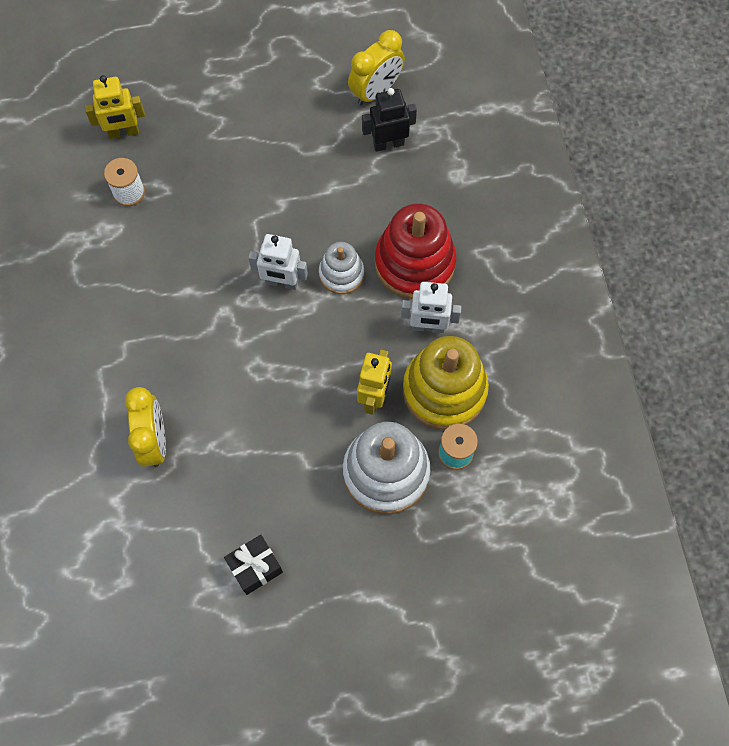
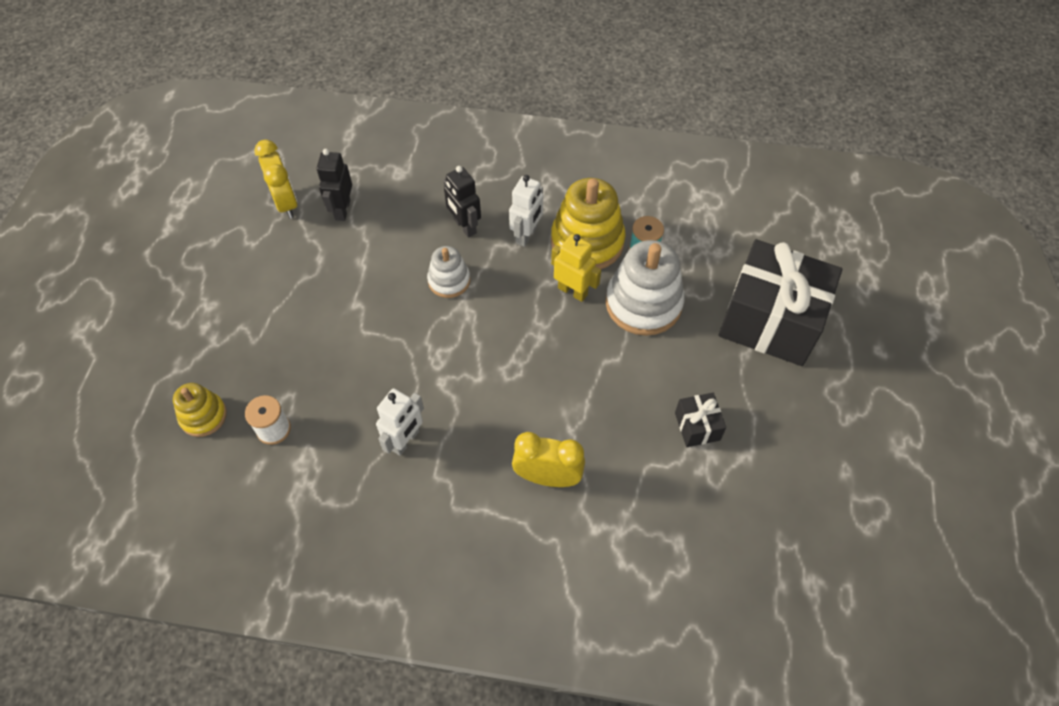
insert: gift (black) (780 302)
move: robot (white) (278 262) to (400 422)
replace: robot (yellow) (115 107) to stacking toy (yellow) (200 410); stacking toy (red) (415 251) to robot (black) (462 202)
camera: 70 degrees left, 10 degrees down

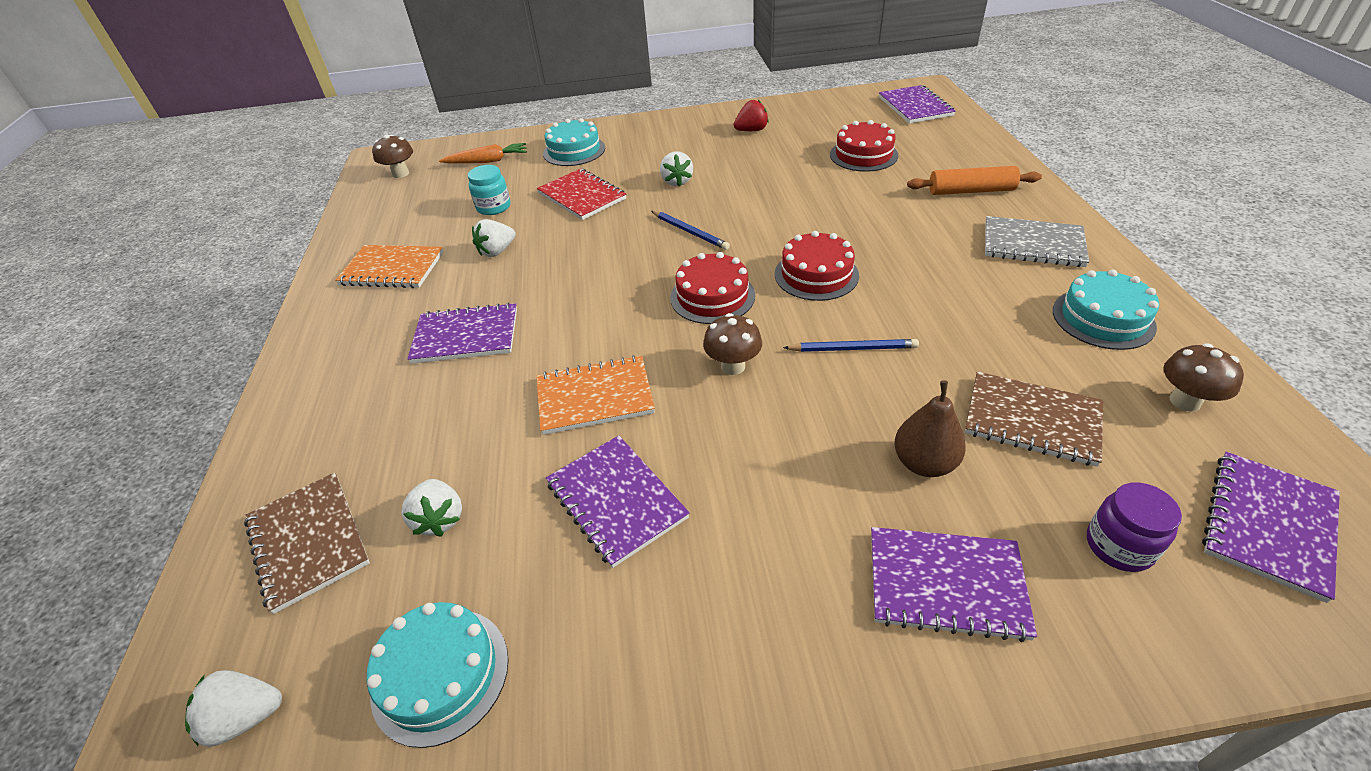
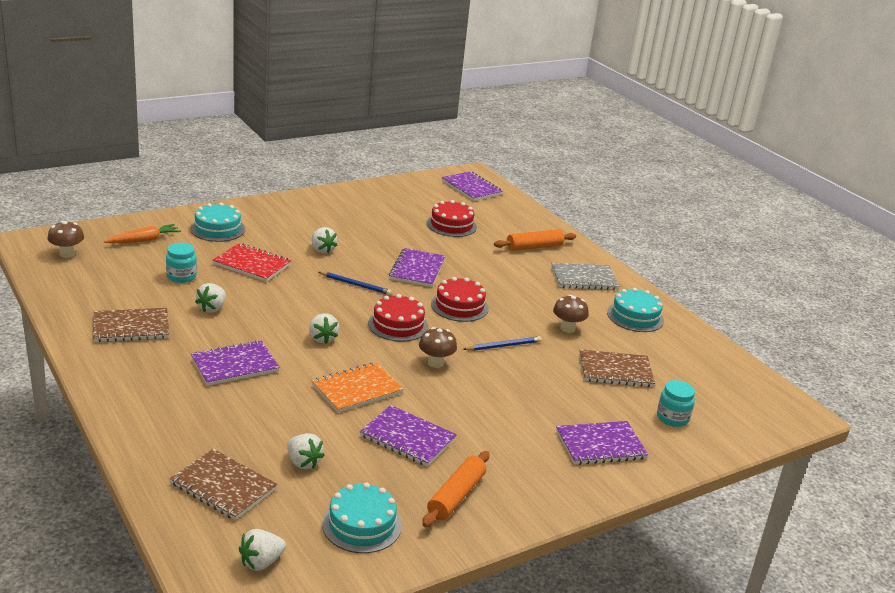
delete: strawberry (red) (751 115); pear (brown) (930 428)
insert: strawberry (white) (324 328); rolling pin (orange) (456 489)
move: mushroom (brown) (1203 377) to (571 314); notebook (purple) (1271 527) to (417 267)
recolor: notebook (orange) (389 266) to notebook (brown) (131 325); jar (purple) (1134 527) to jar (turquoise) (676 403)
camera: 30 degrees left, 15 degrees down

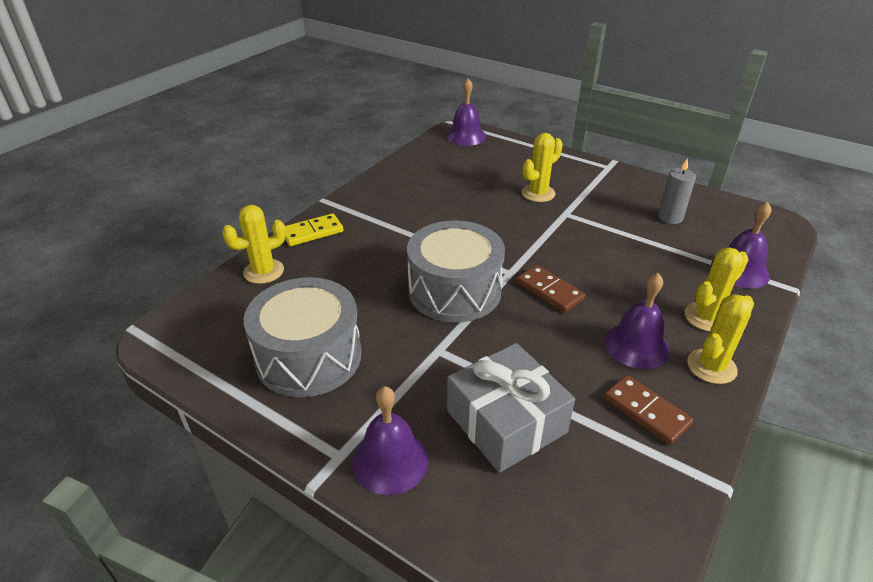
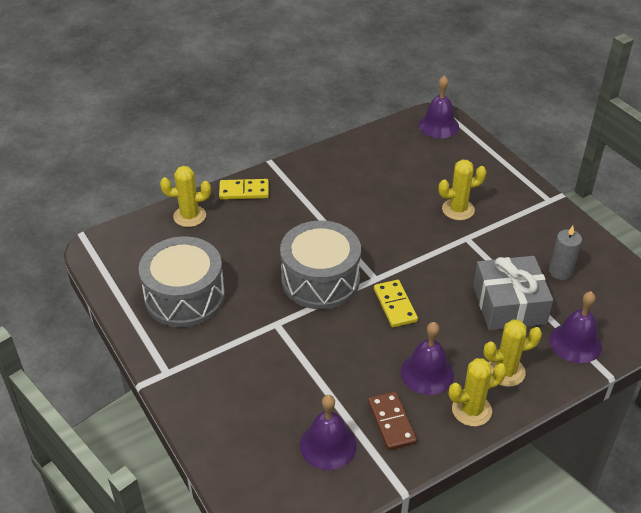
move: gift (grey) (511 408) to (513 293); bell (purple) (390 440) to (328 432)
recolor: domino (brown) (551 288) to domino (yellow) (396 303)
camera: 25 degrees right, 5 degrees up

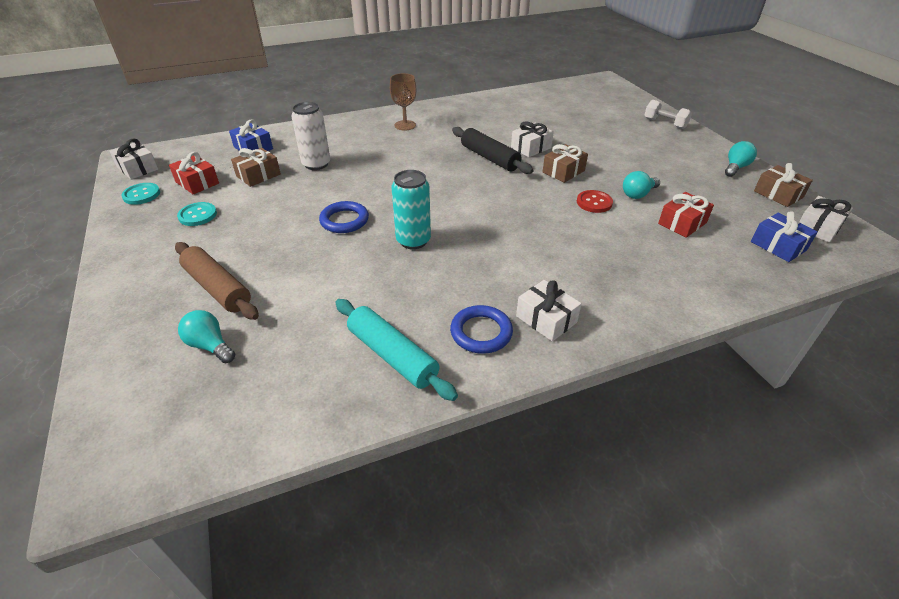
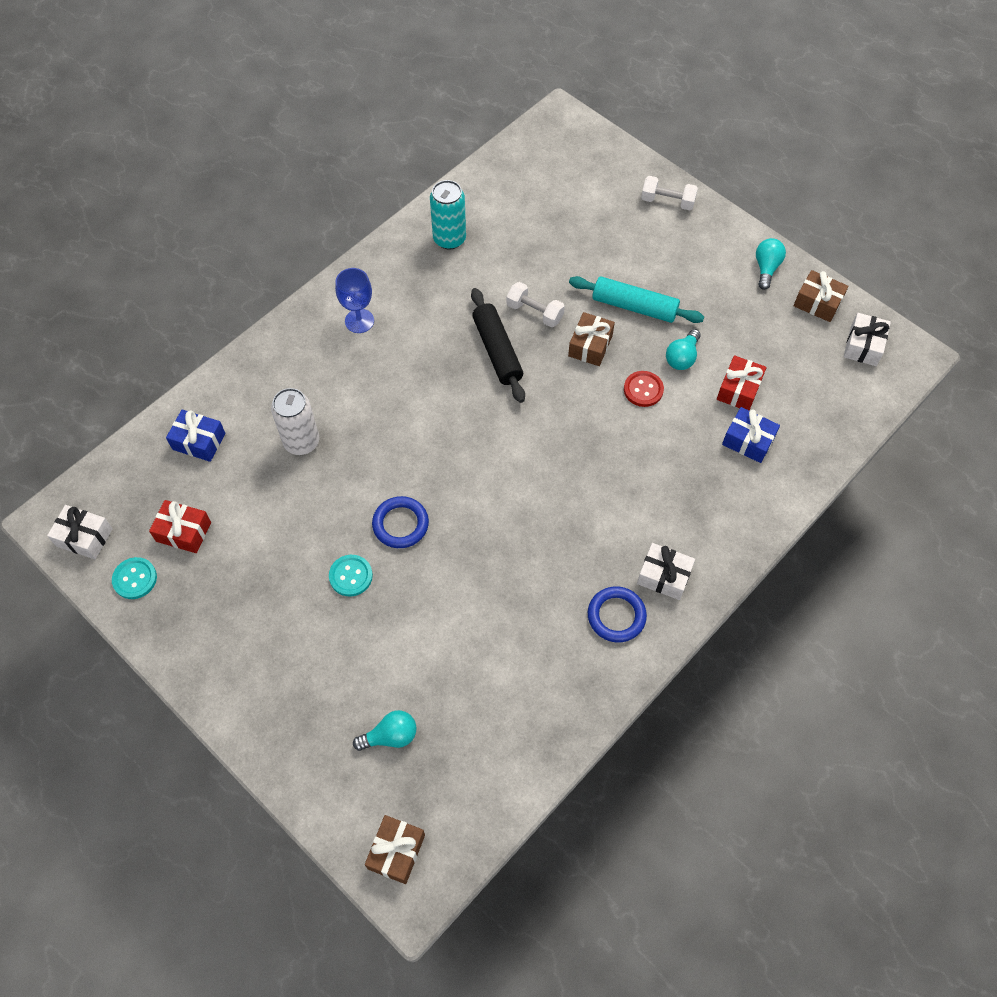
delete: rolling pin (brown) (217 281)
move: gift (brown) (256 167) to (395 849); can (turquoise) (411 209) to (448 214); button (turquoise) (197 214) to (351 575); gift (blue) (784 236) to (751 435); rolling pin (turquoise) (396 350) to (636 299)
replace: gift (white) (532 139) to dumbbell (white) (535 304)
recolor: goblet (brown) (403 102) to goblet (blue) (354 300)
rotate: rolling pin (black) (492 150) = (498 345) 45 degrees clockwise; light bulb (turquoise) (206 336) = (384 730) 150 degrees clockwise
camera: 25 degrees left, 20 degrees up

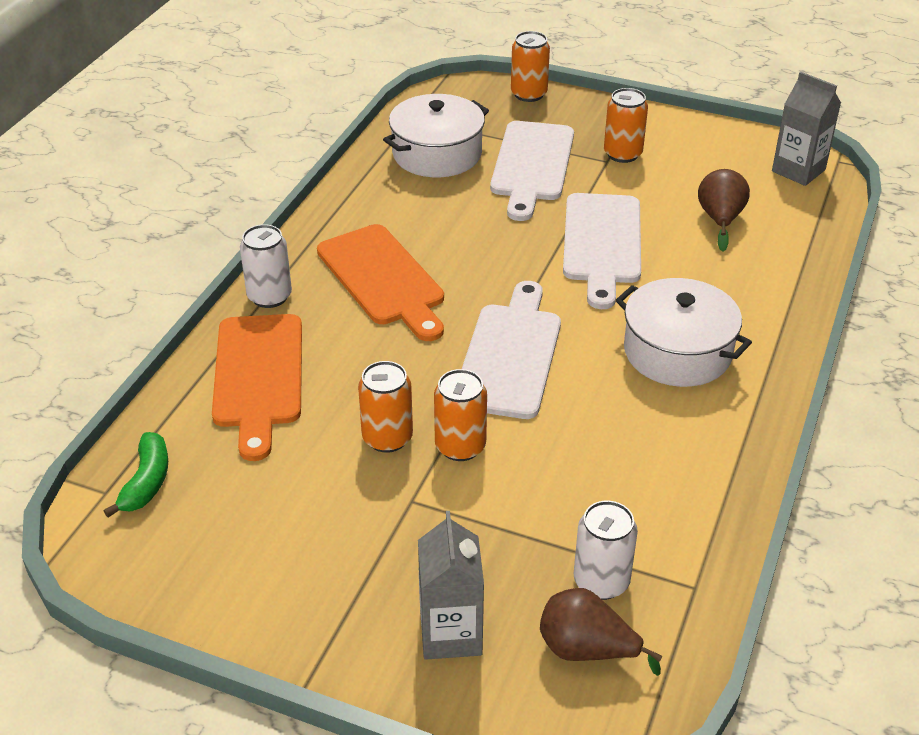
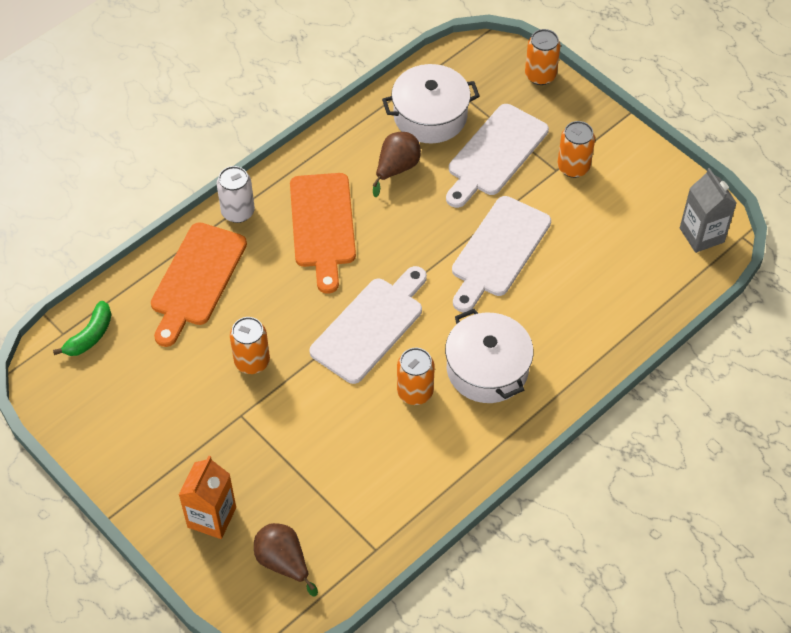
delete: can (white) (606 550)
move: pear (brown) (724 210) to (397 164); can (orange) (460 415) to (416 376)
recolor: carton (grey) (451 585) to carton (orange) (207 497)
camera: 25 degrees right, 15 degrees up

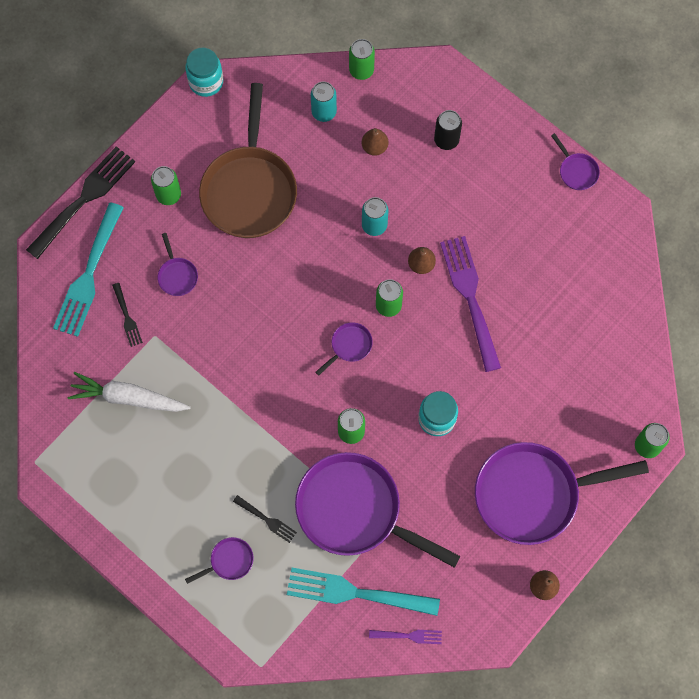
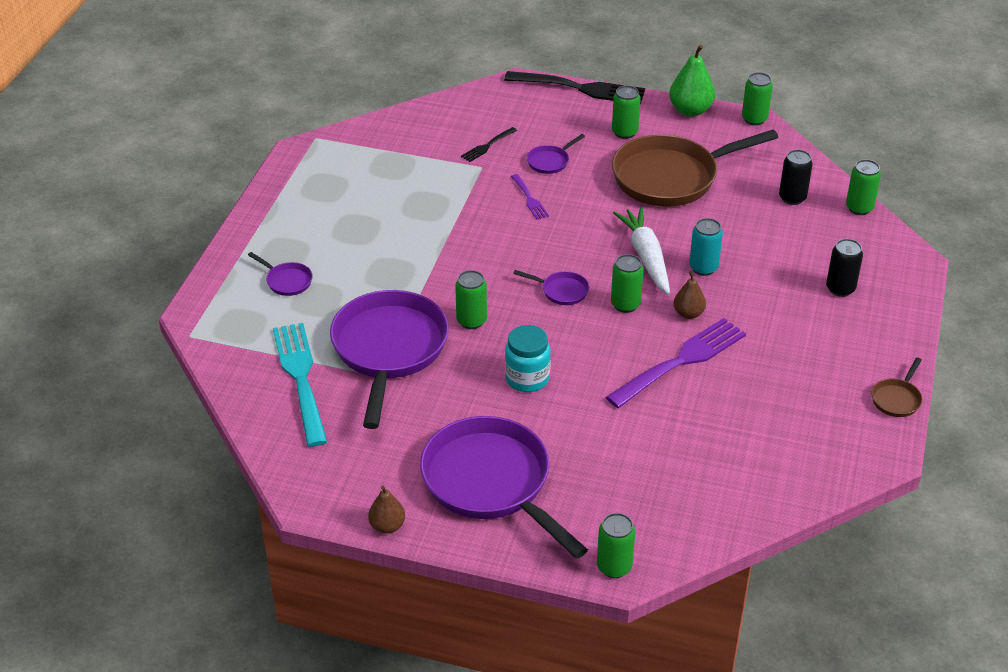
delete: pear (brown) (375 142); fork (turquoise) (88 269); fork (black) (265 519)
insert: pear (green) (692 81)
move: carrot (white) (129 392) to (641 251); fork (purple) (405 637) to (530 196)
replace: jar (turquoise) (204 72) to can (green) (757 98)
recolor: can (turquoise) (324 101) to can (black) (796 177); pan (purple) (575 161) to pan (brown) (896 387)
camera: 65 degrees right, 30 degrees down

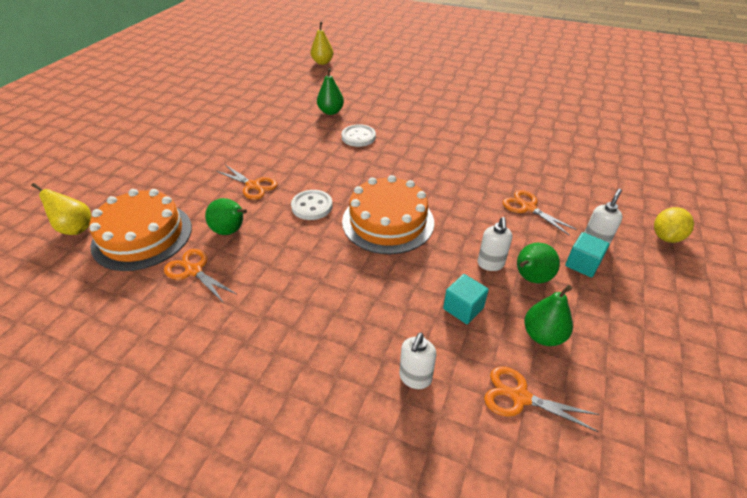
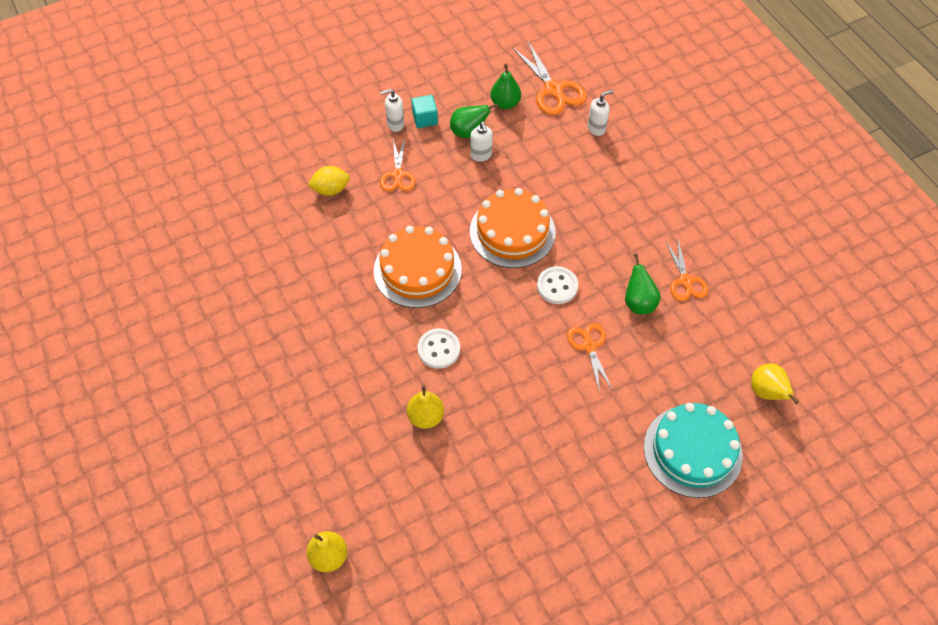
delete: cube (turquoise) (466 299)
insert: cake (turquoise) (693 450)
move: cake (orange) (140 230) to (418 267); lemon (yellow) (674 225) to (329 181)
recolor: pear (green) (330 91) to pear (yellow) (425 407)
rotate: soap dispenser (white) (494 244) = (481 142) 120 degrees clockwise
resize: scissors (orange) (541 399) = (549 78) x1.54
camera: 140 degrees left, 15 degrees up

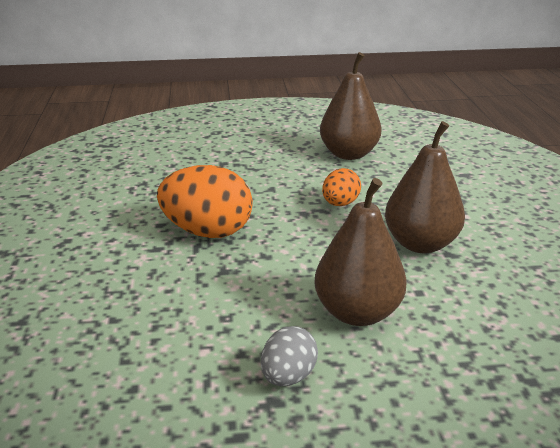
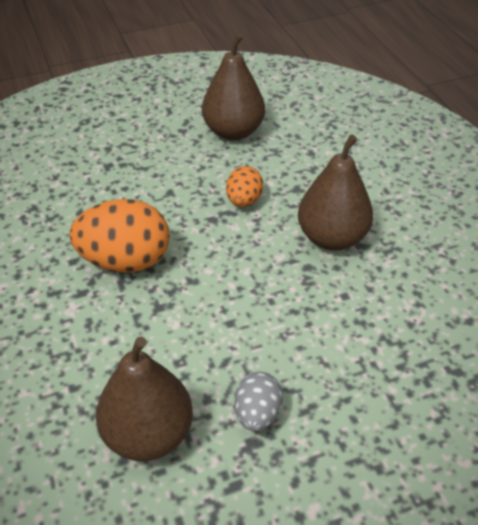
move: pear (brown) (360 252) to (144 399)
camera: 15 degrees left, 15 degrees up

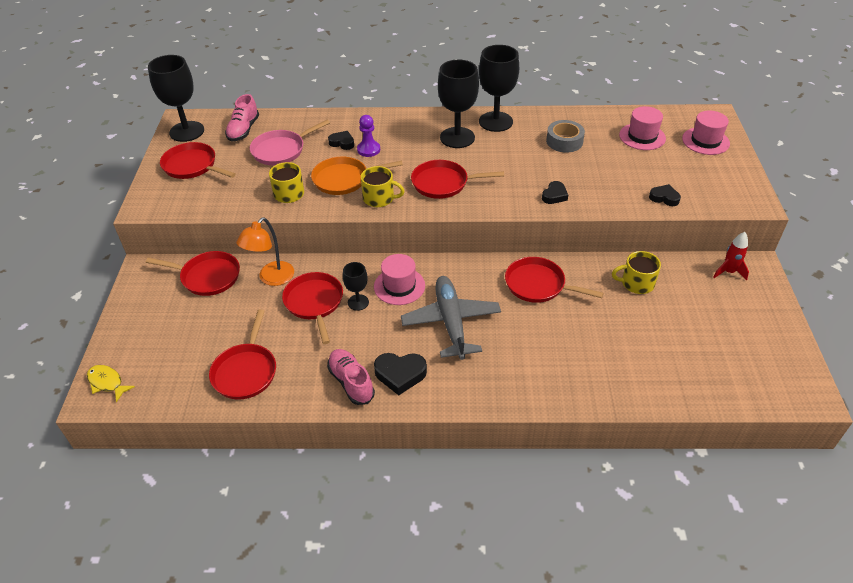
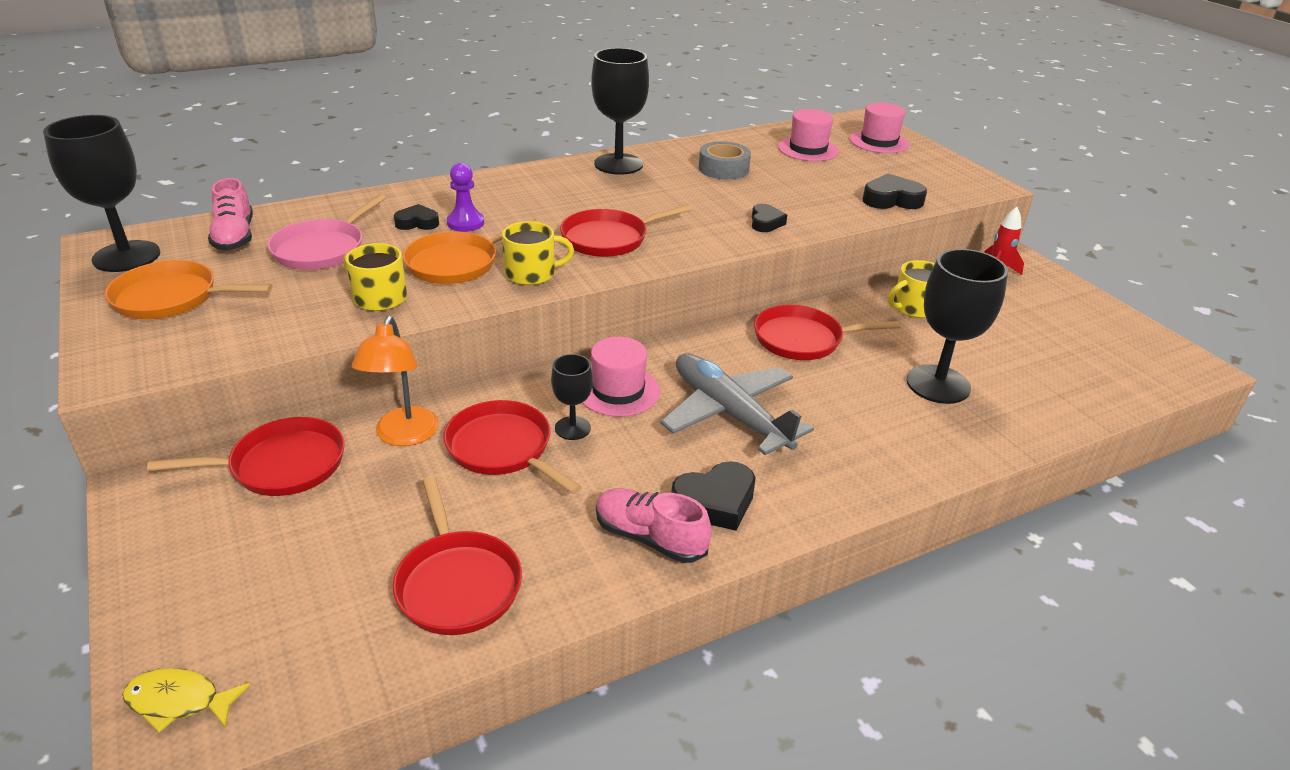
move: goblet (black) (458 104) to (957 326)
recolor: pan (red) (198 160) to pan (orange) (189 289)
resize: heart (black) (665 195) = (895 191) x1.54
camera: 30 degrees left, 10 degrees down

